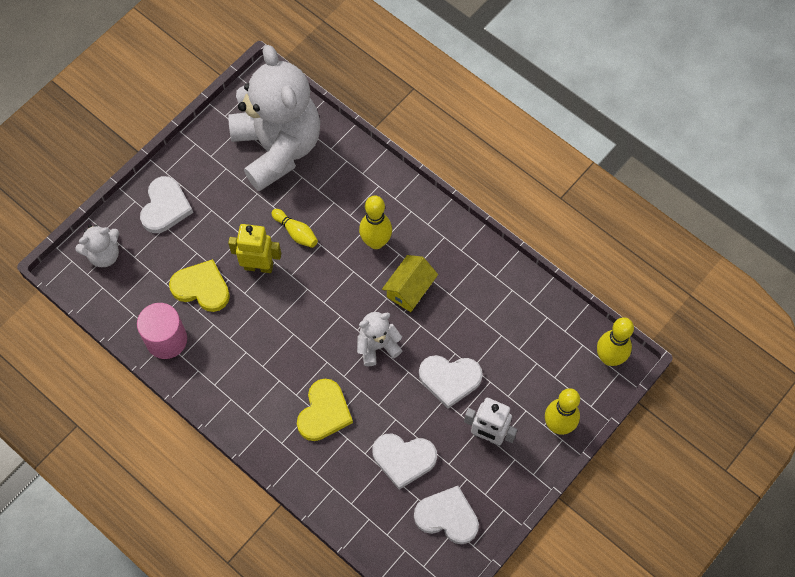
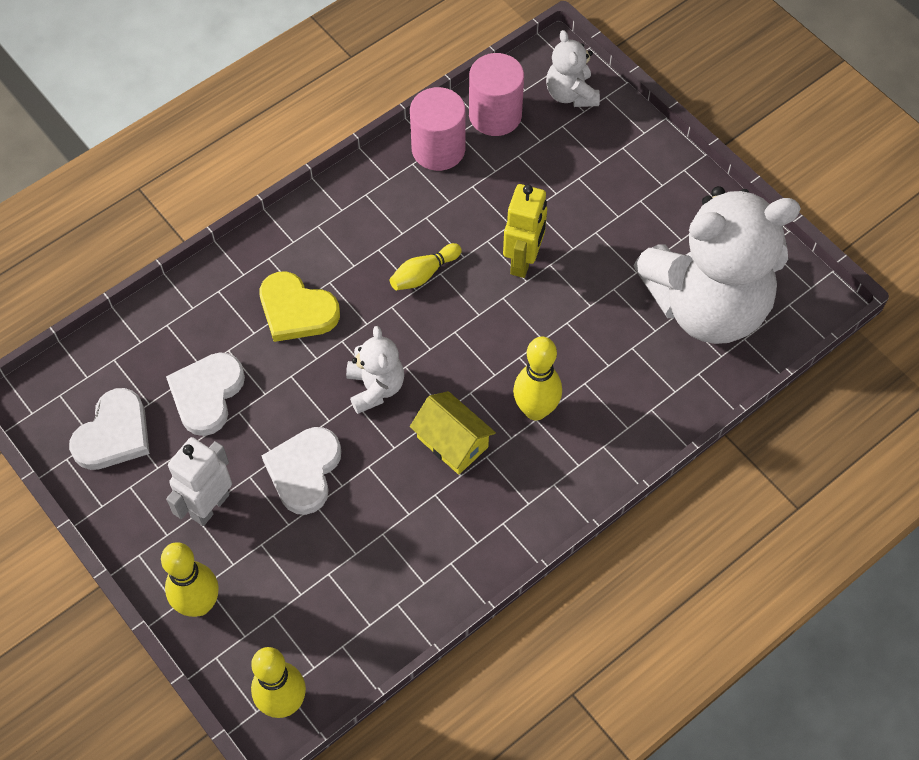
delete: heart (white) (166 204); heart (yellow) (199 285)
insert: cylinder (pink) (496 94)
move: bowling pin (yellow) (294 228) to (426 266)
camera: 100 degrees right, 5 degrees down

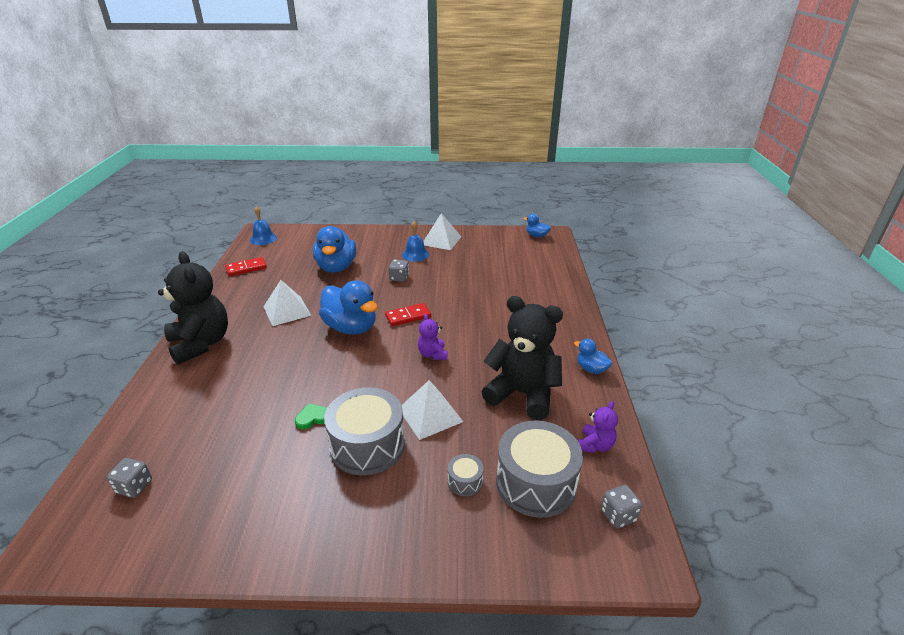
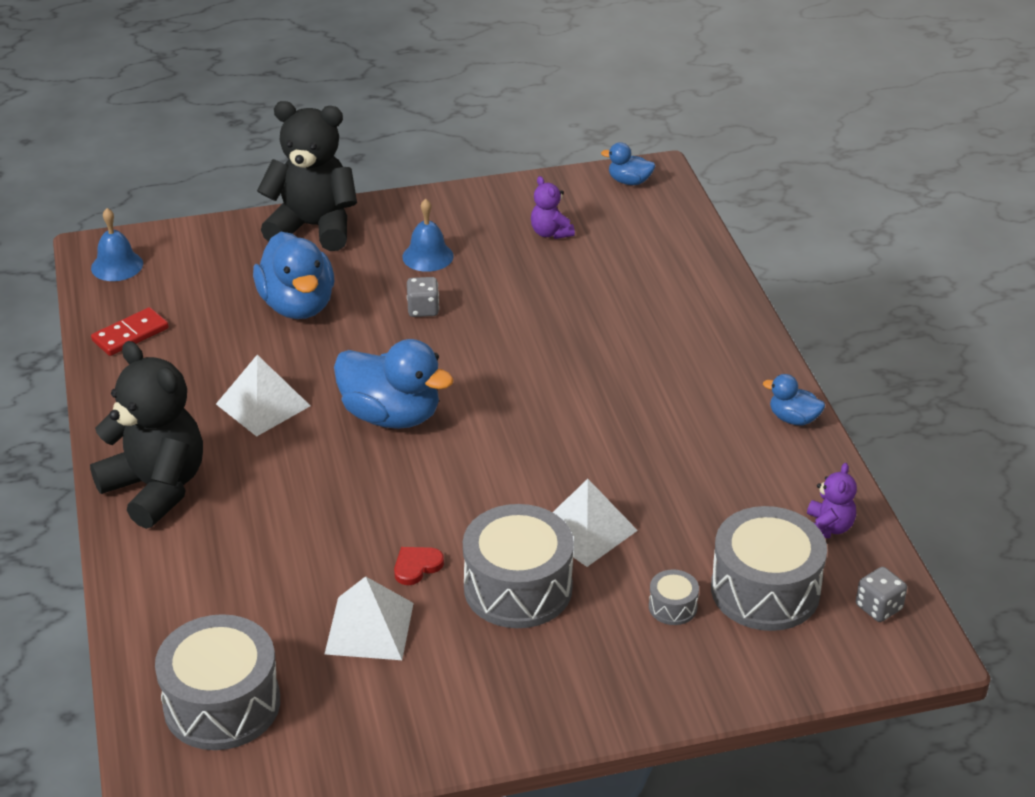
delete: domino (red) (408 314)
move: pyramid (white) (442 231) to (369 618); teddy bear (black) (522 358) to (307 176); teddy bear (purple) (432 337) to (553 207)
replace: dice (grey) (129 478) to drum (grey) (217 682)
recolor: heart (green) (311 416) to heart (red) (419 566)
camera: 15 degrees left, 5 degrees up

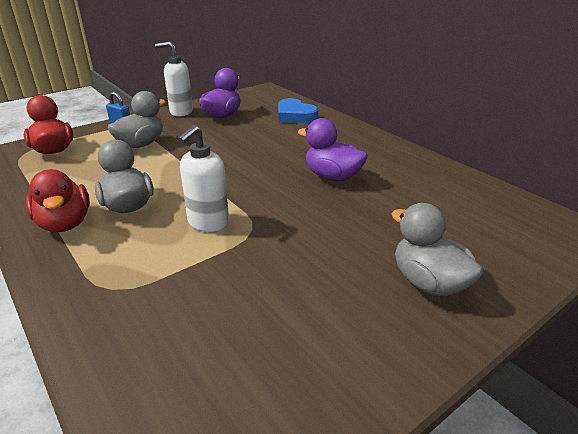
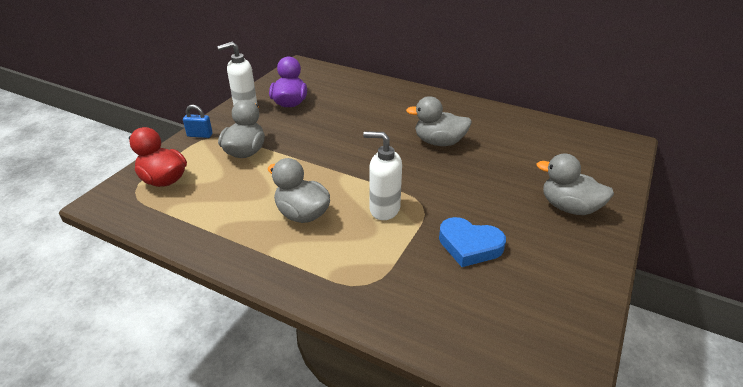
delete: duck (red) (57 200)
move: heart (blue) (298 110) to (472 242)
recolor: duck (purple) (333 149) to duck (grey) (439 121)
rotate: soap dispenser (white) (203 178) = (382 175) 105 degrees clockwise
camera: 25 degrees left, 5 degrees up

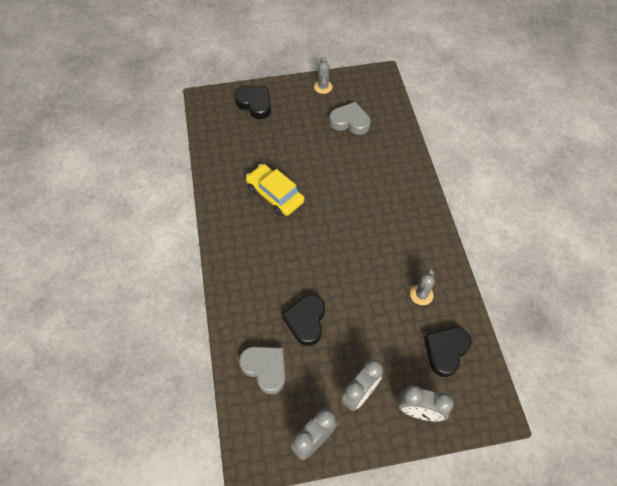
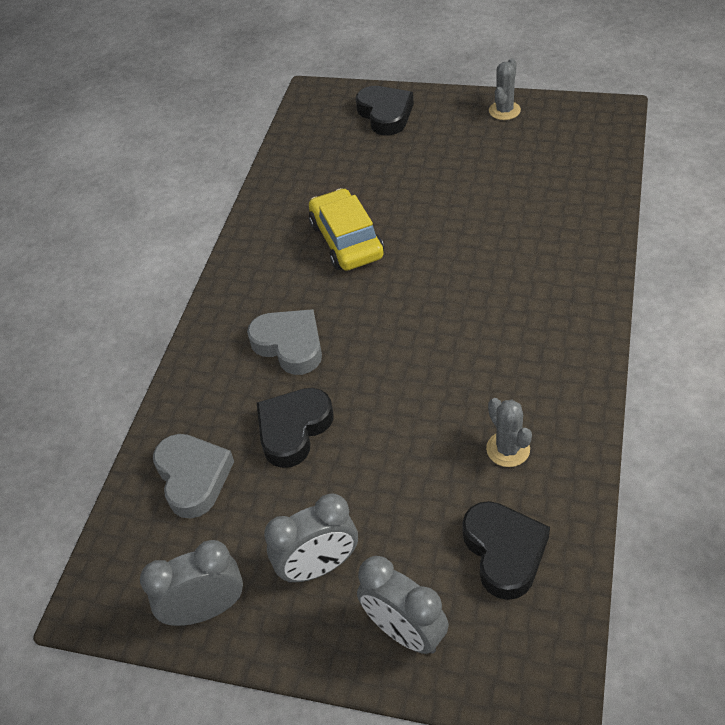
move: heart (grey) (350 118) to (284 342)
rotate: cactus (grey) (422 287) = (509 432) 75 degrees counterclockwise; heart (black) (448 352) = (506 550) 105 degrees clockwise
camera: 30 degrees right, 10 degrees down

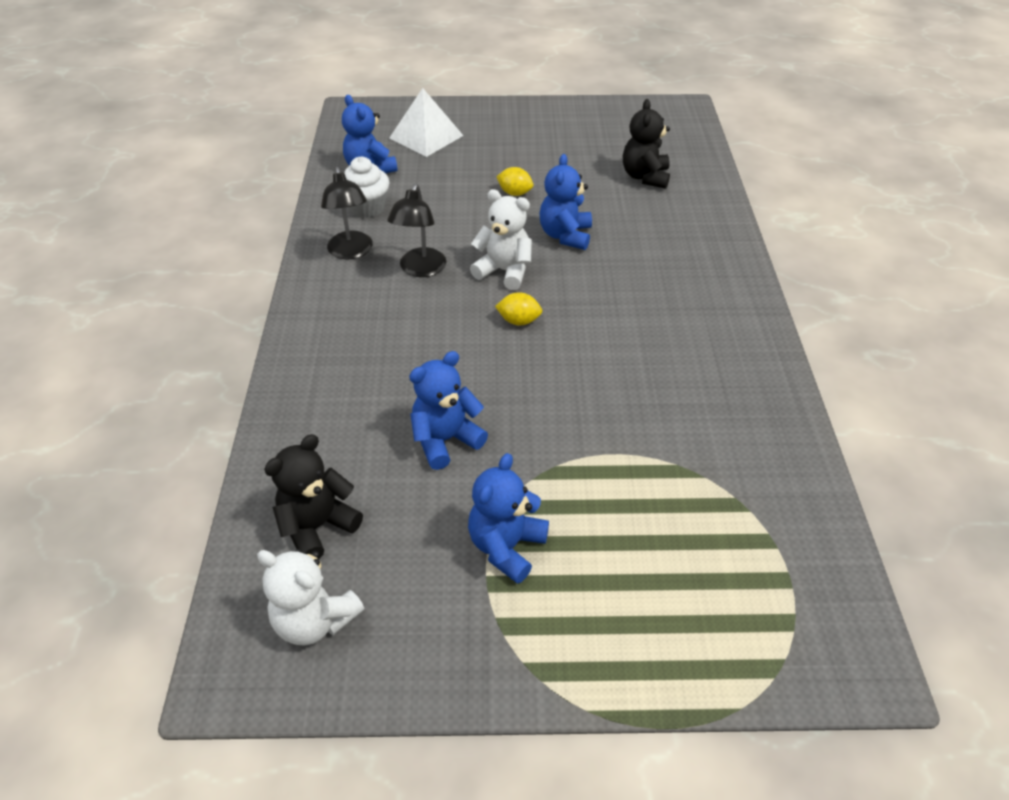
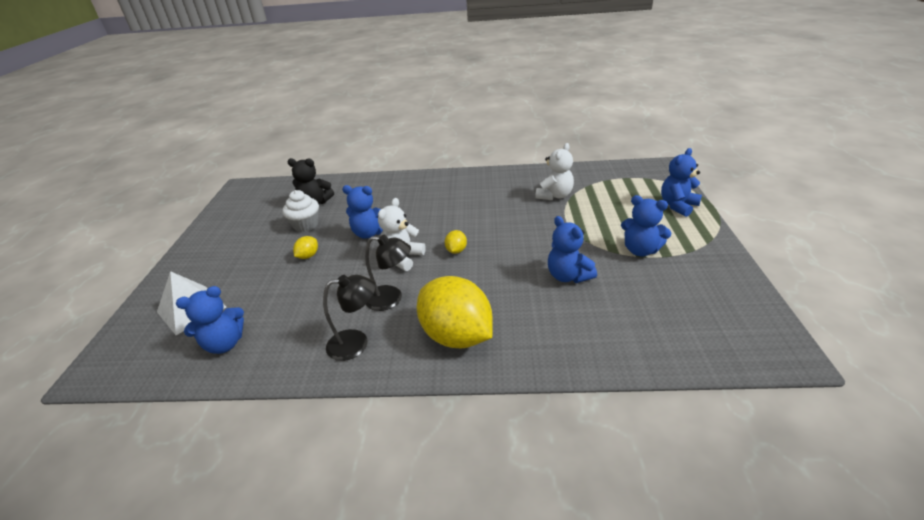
delete: teddy bear (black) (313 496)
insert: teddy bear (blue) (681 182); lemon (yellow) (455 312)
move: cupcake (white) (367 187) to (300 211); teddy bear (white) (310 597) to (554 171)
camera: 85 degrees left, 10 degrees down

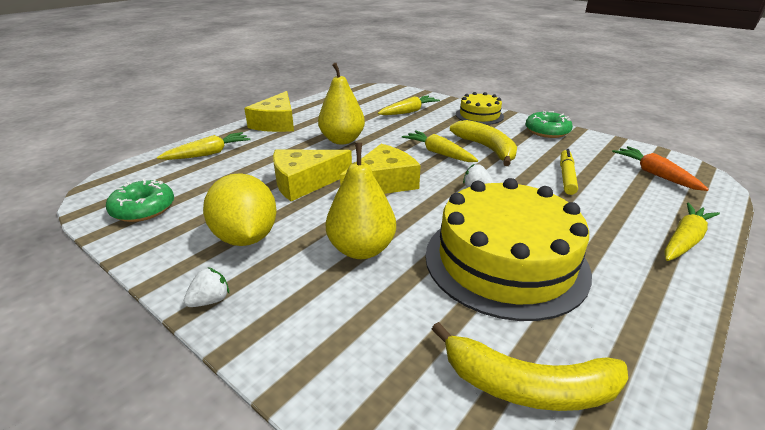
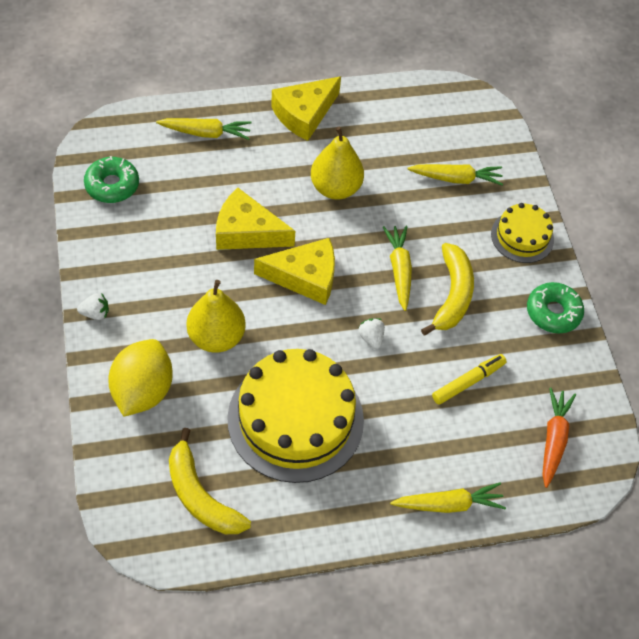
move: lemon (yellow) (239 209) to (140 378)
camera: 35 degrees right, 25 degrees up

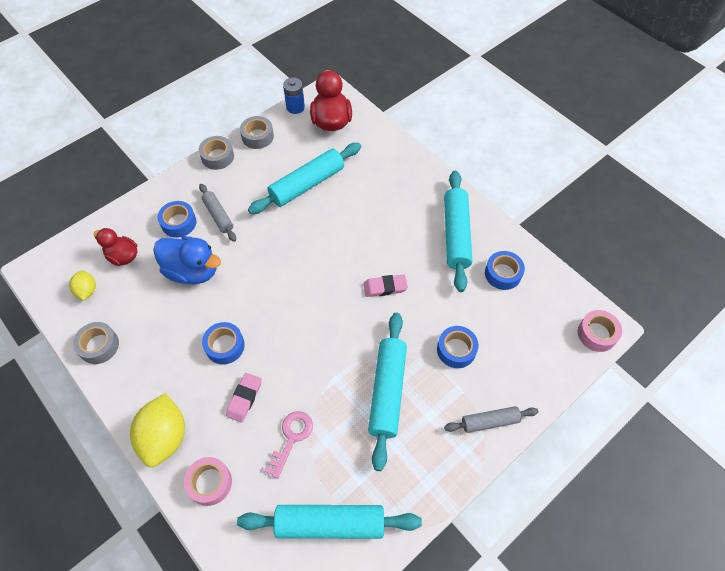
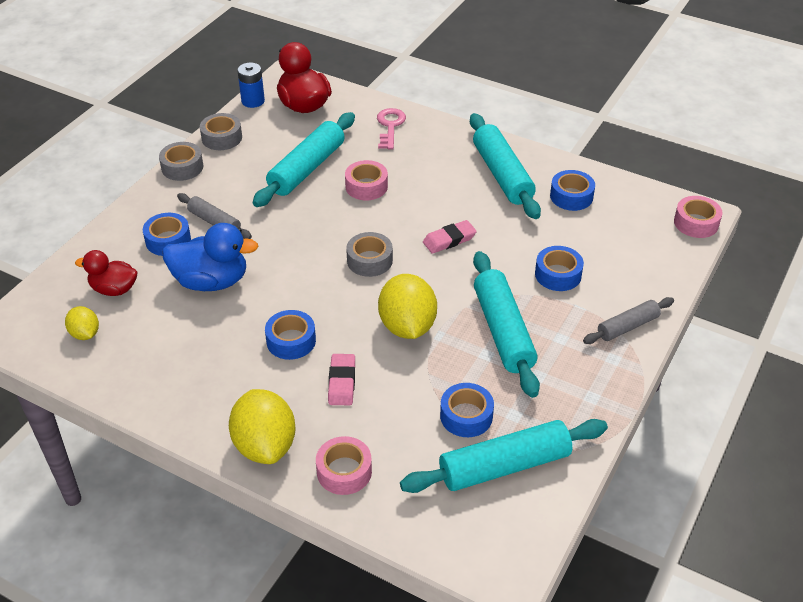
insert: tape (pink) (366 180); lemon (yellow) (407 306); tape (blue) (467 410)
move: tape (grey) (96 343) to (369 254); key (pink) (288 445) to (391 128)
camera: 20 degrees left, 15 degrees down

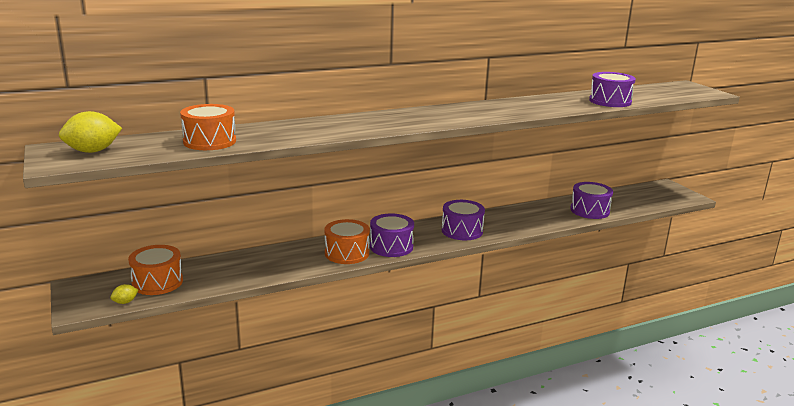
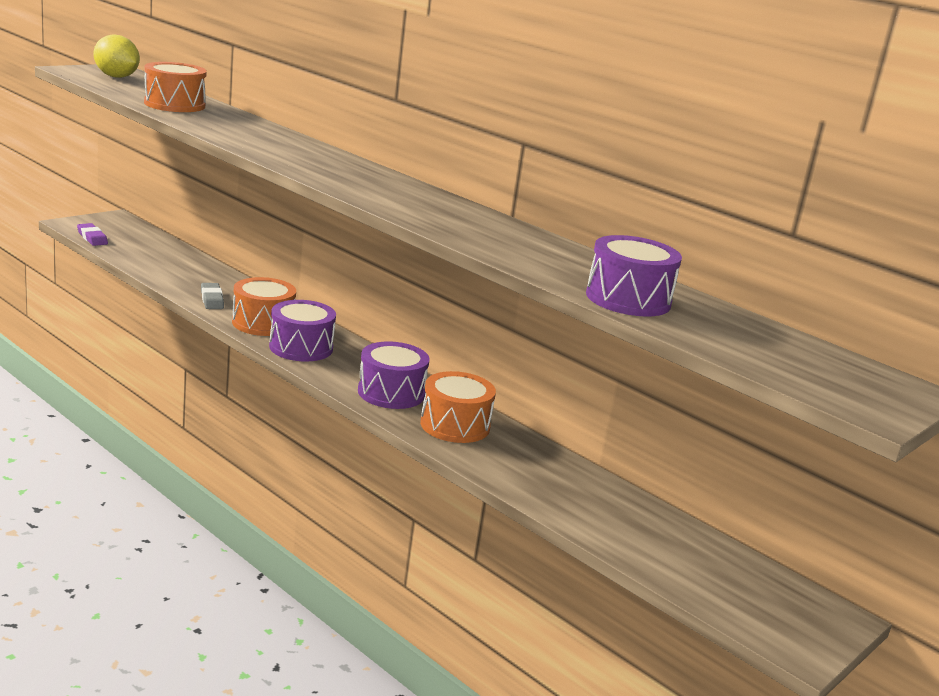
delete: drum (purple) (591 200)
insert: eraser (grey) (212 296)
move: drum (orange) (155 270) to (458 407)
replace: lemon (yellow) (124 294) to eraser (purple) (92 234)
camera: 65 degrees right, 0 degrees up

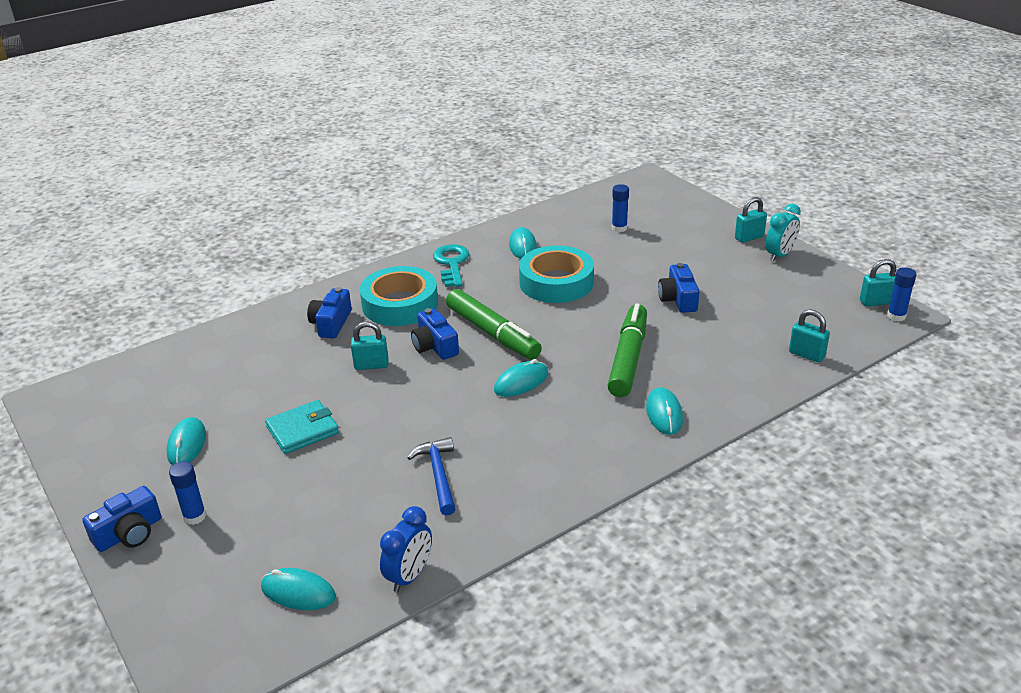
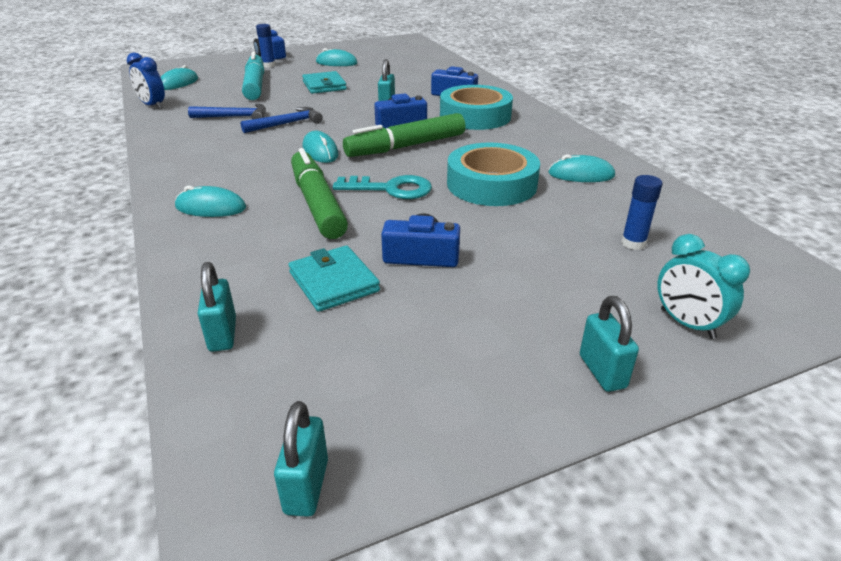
delete: glue stick (blue) (902 294)
insert: marker (turquoise) (253 75); hammer (blue) (281 120); wallet (turquoise) (334 278)
move: clock (turquoise) (783 232) to (703 286); key (turquoise) (451 265) to (382 187)
rotate: marker (green) (627 350) = (319 193) 135 degrees counterclockwise; padlock (turquoise) (809 336) = (217 307) 60 degrees counterclockwise
camera: 100 degrees right, 0 degrees up

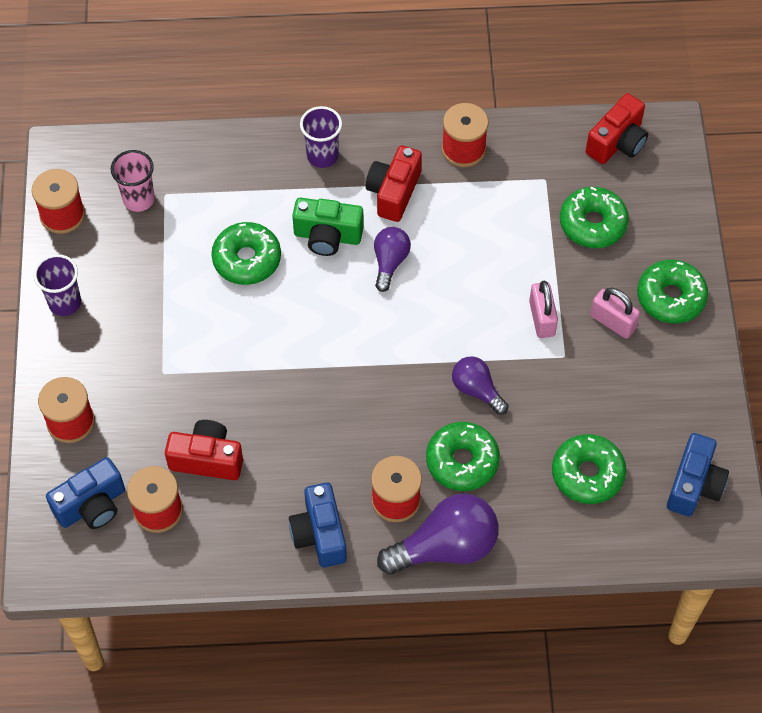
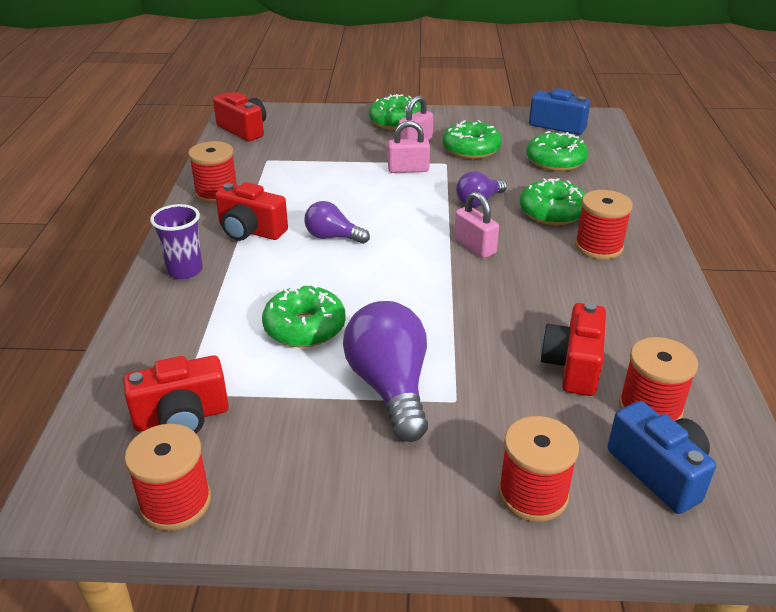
delete: camera (green) (328 226); cup (purple) (57 285); camera (blue) (318 525)
insert: padlock (pink) (476 224)
move: donut (green) (594 217) to (472 139); light bulb (purple) (437 534) to (385 371)
replace: cup (pink) (133 181) to camera (red) (176 394)
camera: 85 degrees left, 25 degrees down

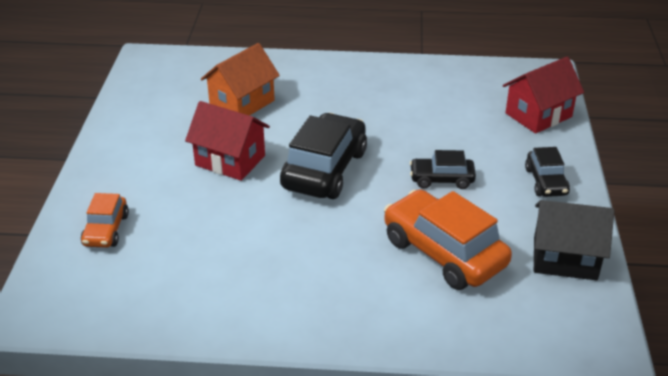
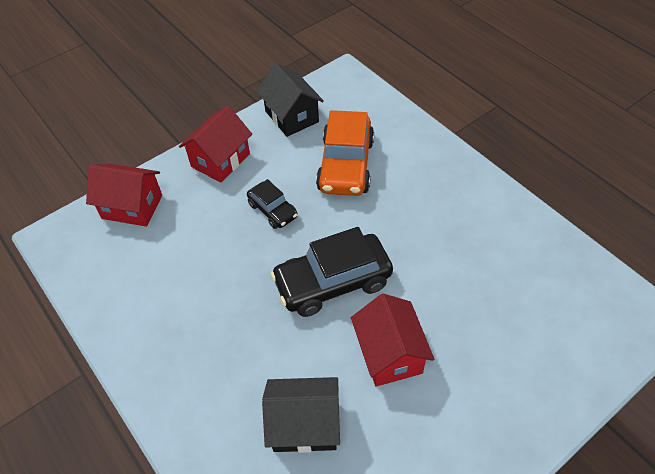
delete: car (orange) (105 220)
replace: car (black) (547 172) to house (red) (215 144)
recolor: house (orange) (240 79) to house (black) (301 415)
camera: 130 degrees left, 15 degrees up

